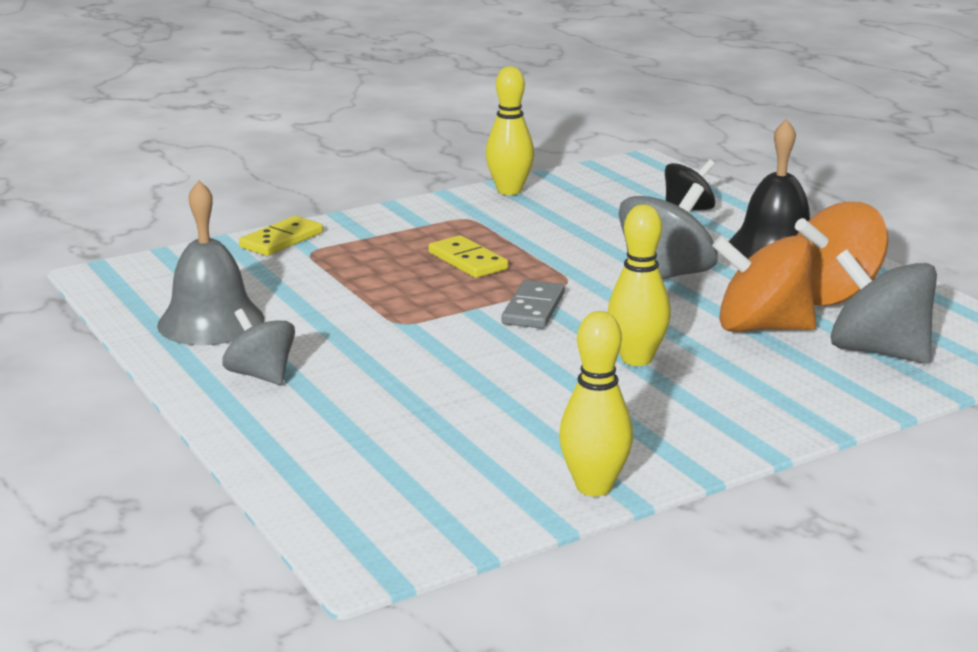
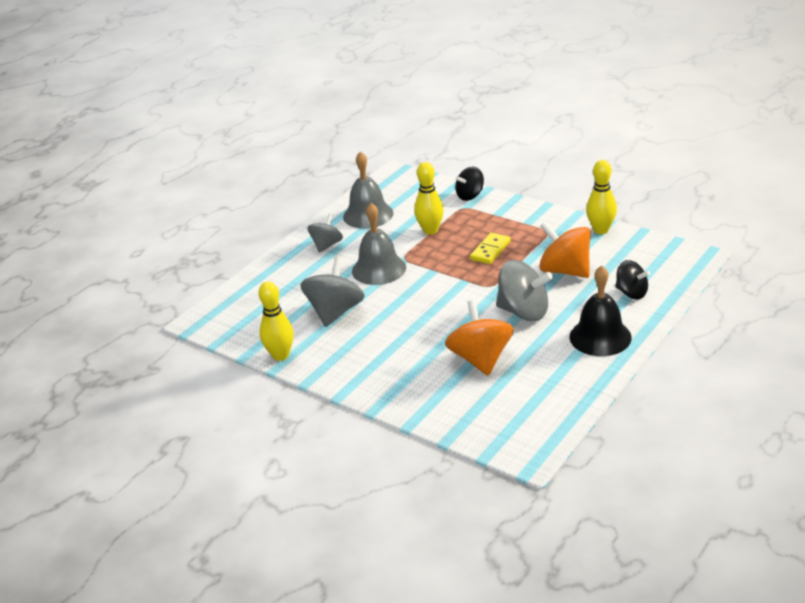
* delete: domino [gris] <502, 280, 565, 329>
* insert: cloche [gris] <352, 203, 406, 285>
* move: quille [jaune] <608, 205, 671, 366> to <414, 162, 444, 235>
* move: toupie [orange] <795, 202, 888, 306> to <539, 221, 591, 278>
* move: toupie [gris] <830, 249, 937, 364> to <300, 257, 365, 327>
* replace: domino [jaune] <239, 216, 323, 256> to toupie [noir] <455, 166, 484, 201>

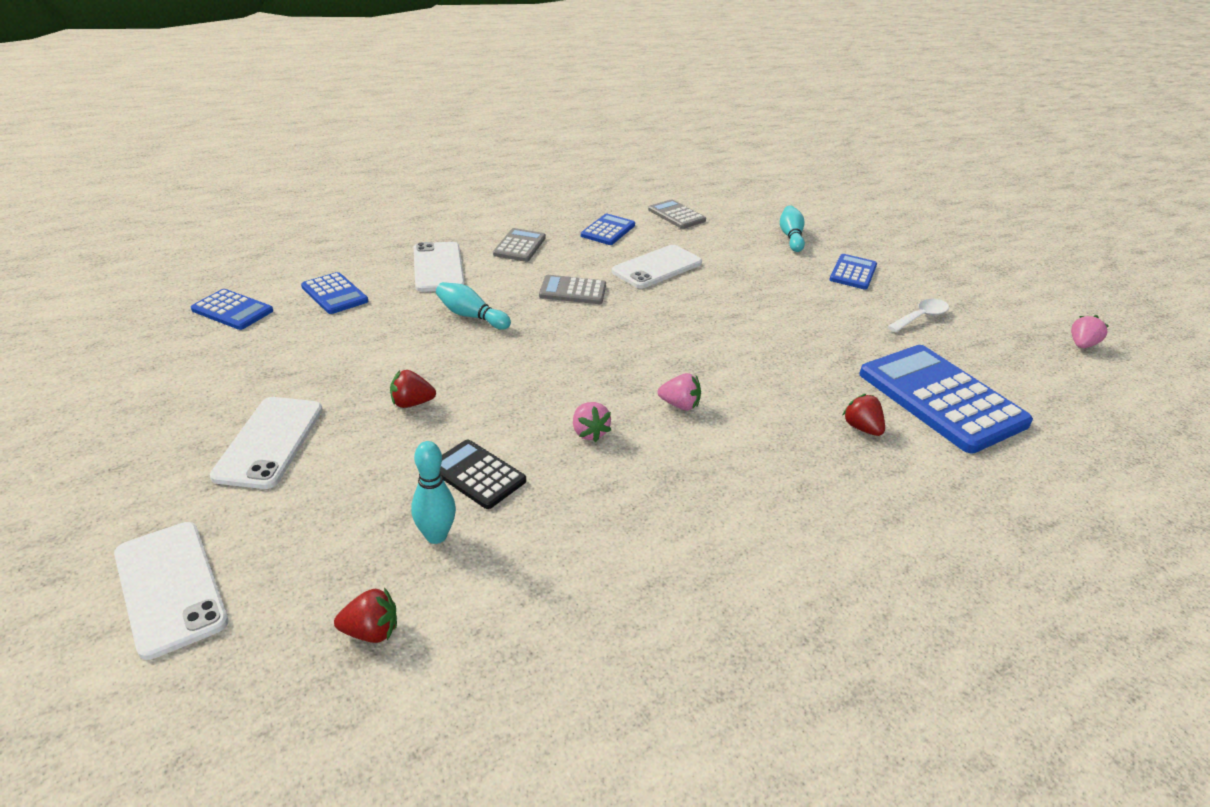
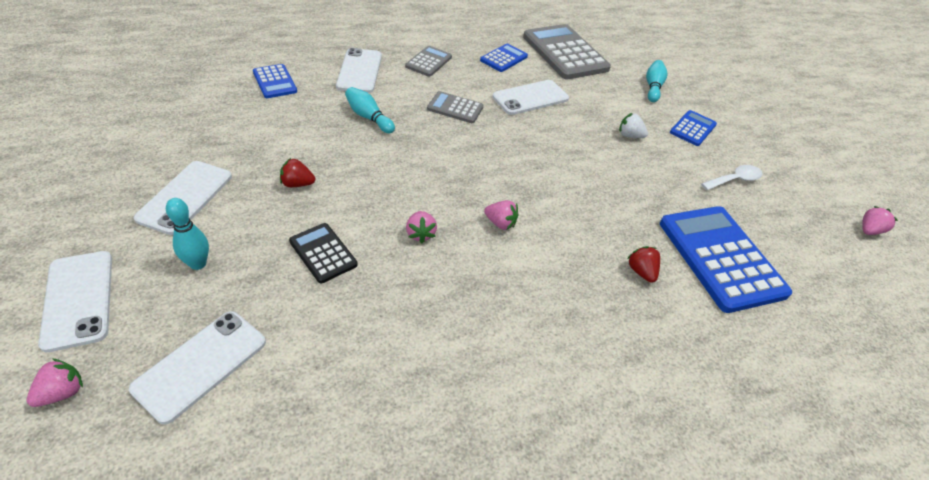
* delete: calculatrice [bleu] <191, 289, 273, 330>
* insert: fraise [rose] <27, 358, 83, 407>
* insert: fraise [blanc] <619, 113, 648, 138>
* move: quille [turquoise] <411, 441, 456, 544> to <166, 198, 209, 270>
* replace: fraise [rouge] <334, 587, 397, 643> to téléphone [blanc] <129, 311, 266, 424>
* resize: calculatrice [gris] <648, 199, 706, 229> = <523, 24, 611, 79> x1.98

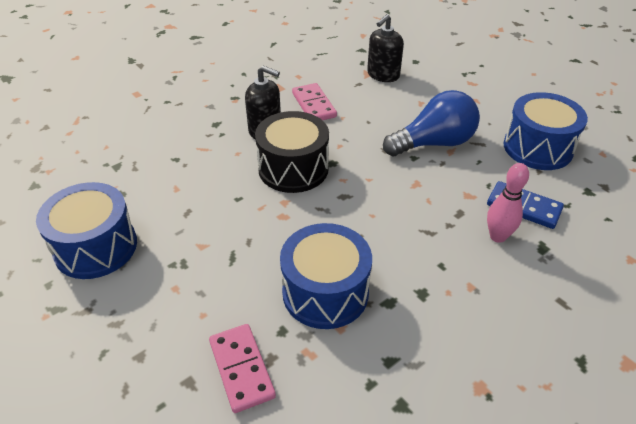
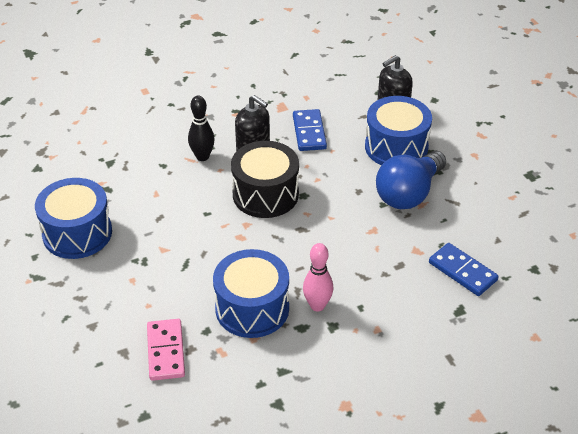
* insert: quille [noir] <188, 96, 215, 161>
* move: quille [rose] <487, 163, 529, 243> to <303, 243, 334, 311>
* move: tambour [bleu] <504, 92, 588, 170> to <365, 96, 432, 165>
* recolor: domino [rose] <292, 83, 337, 120> to domino [bleu] <293, 109, 327, 151>
* rotate: ampoule [bleu] <383, 90, 480, 156> = <376, 151, 446, 209> 135 degrees clockwise

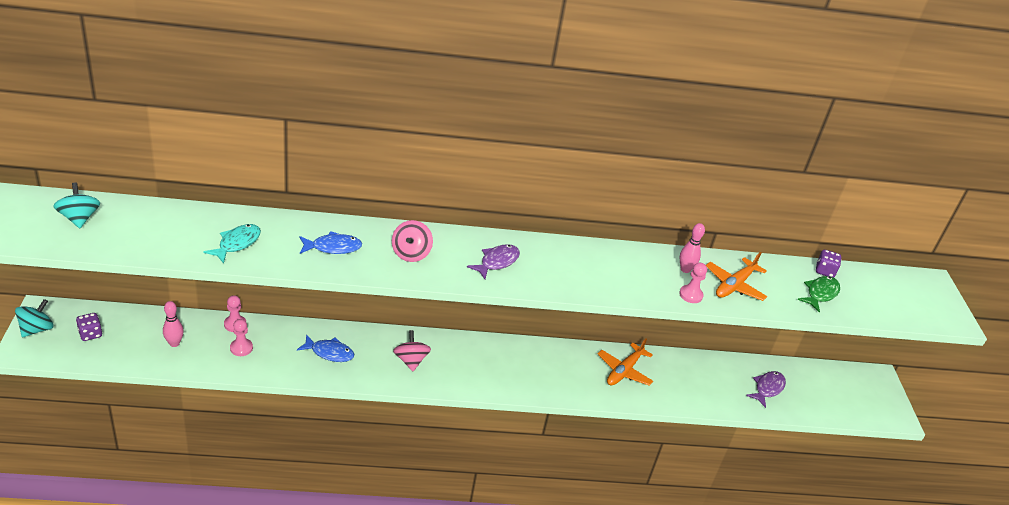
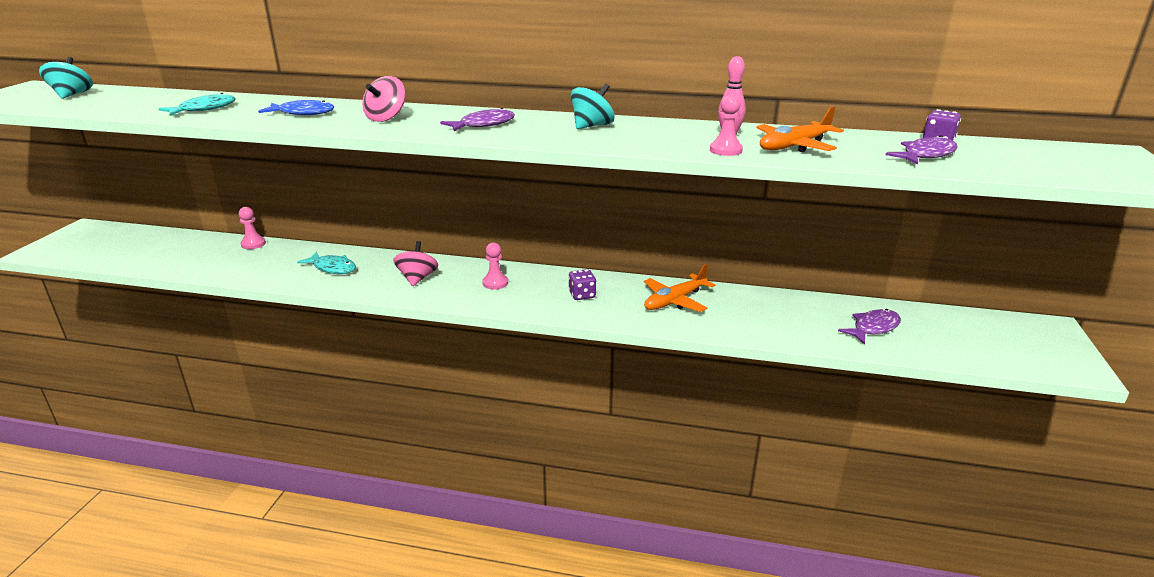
* delete: quille [rose] <163, 301, 184, 347>
* move: toupie [turquoise] <15, 299, 53, 338> to <571, 83, 615, 129>
* move: dé [violet] <76, 313, 103, 341> to <568, 269, 596, 300>
* move: pion [rose] <230, 319, 253, 356> to <482, 242, 508, 290>
* recolor: poisson [bleu] <297, 334, 354, 362> to poisson [turquoise] <297, 252, 356, 274>
* recolor: poisson [vert] <797, 276, 840, 312> to poisson [violet] <886, 135, 957, 165>

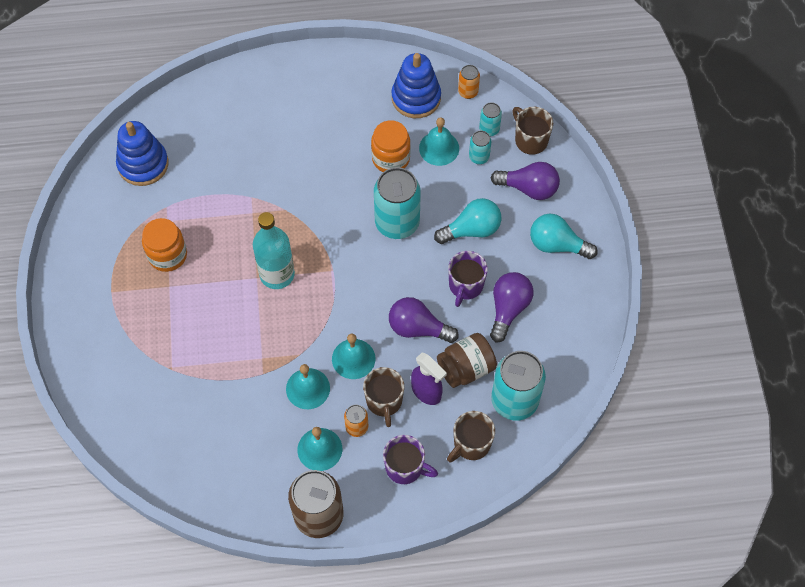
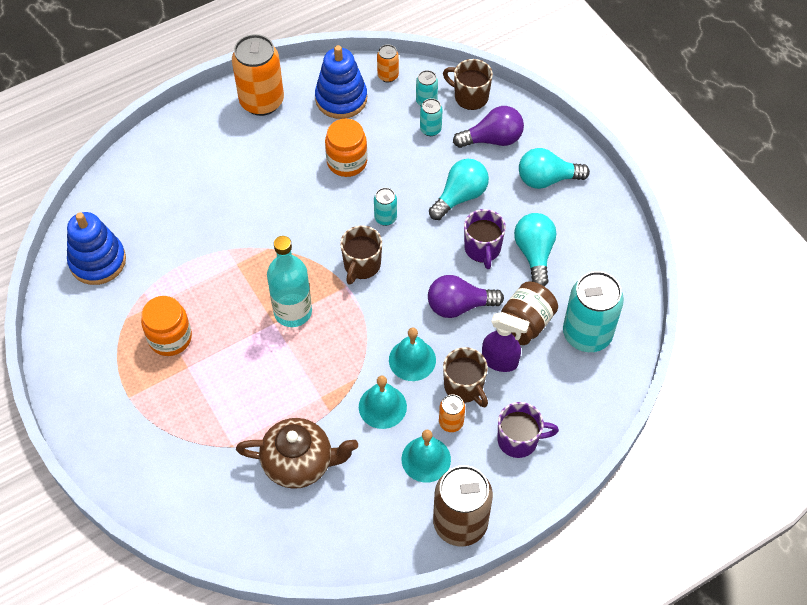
* delete: cloche [turquoise] <419, 117, 459, 166>
* insert: canette [orange] <232, 34, 284, 116>
* insert: théière [marron] <236, 418, 358, 489>
* move: tasse [marron] <447, 411, 495, 463> to <340, 226, 382, 285>
* recolor: ampoule [violet] <490, 272, 533, 342> to ampoule [turquoise] <514, 213, 556, 286>
* resize: canette [turquoise] <374, 167, 421, 239> = <374, 188, 397, 226> x0.48

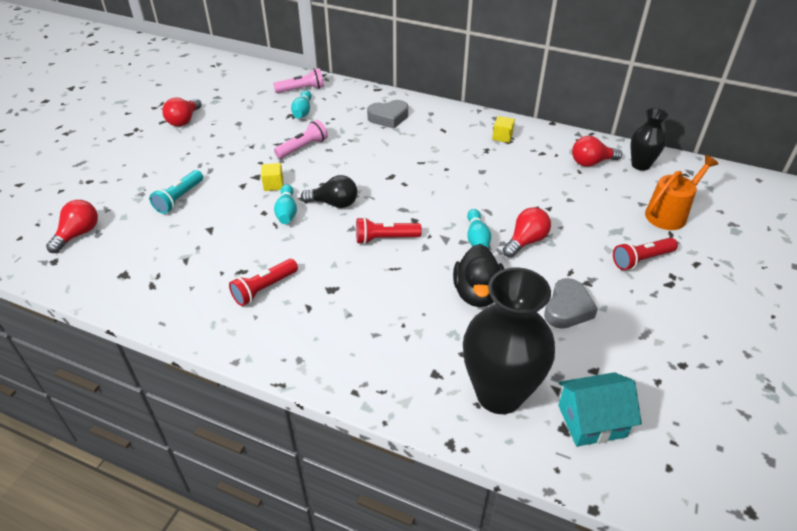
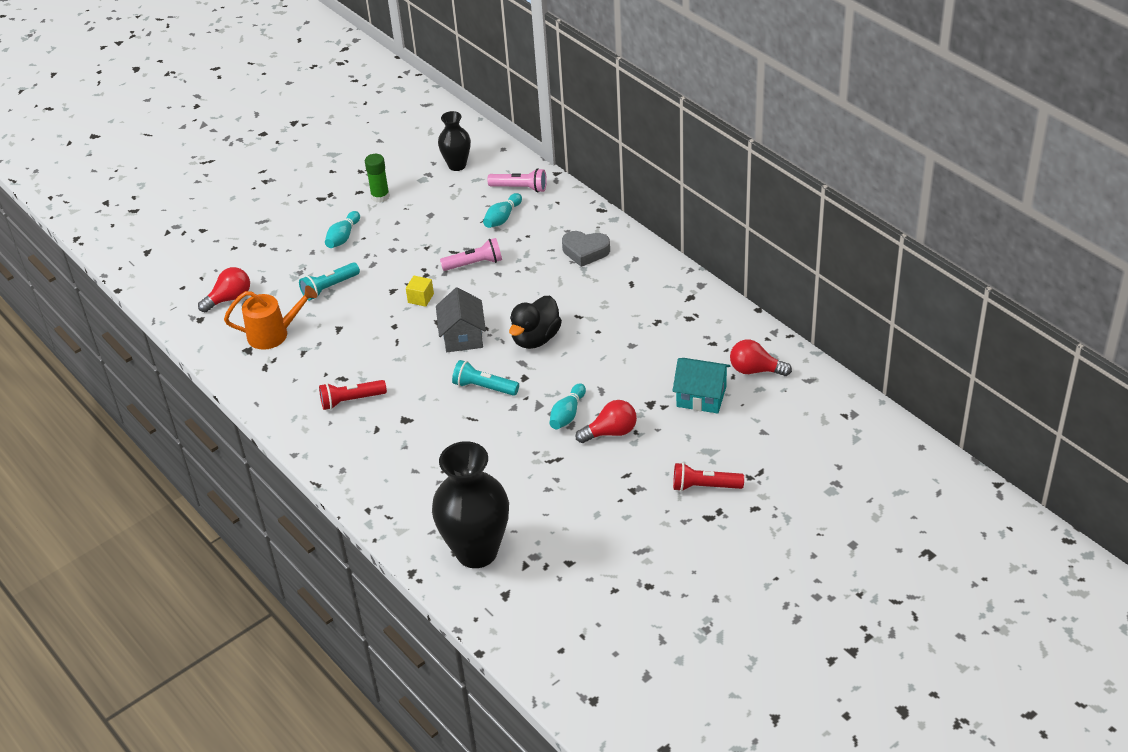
* delete: cube [jaune] <492, 116, 515, 143>
* delete: cœur [gris] <544, 278, 598, 329>
* move: quille [turquoise] <274, 184, 297, 224> to <325, 211, 360, 248>
* move: canard [noir] <453, 244, 504, 307> to <509, 296, 562, 349>
* move: maison [turquoise] <558, 372, 642, 447> to <673, 358, 730, 413>
* move: vase [noir] <631, 108, 668, 171> to <438, 111, 471, 171>
* move: arrosoir [orange] <645, 155, 718, 230> to <224, 286, 317, 350>
* replace: ampoule [rouge] <162, 98, 202, 127> to bâton de colle [vert] <365, 154, 390, 202>
* replace: ampoule [noir] <301, 175, 357, 208> to maison [gris] <436, 287, 486, 352>
* recolor: lampe de poche [rouge] <356, 217, 422, 244> to lampe de poche [turquoise] <452, 360, 519, 396>

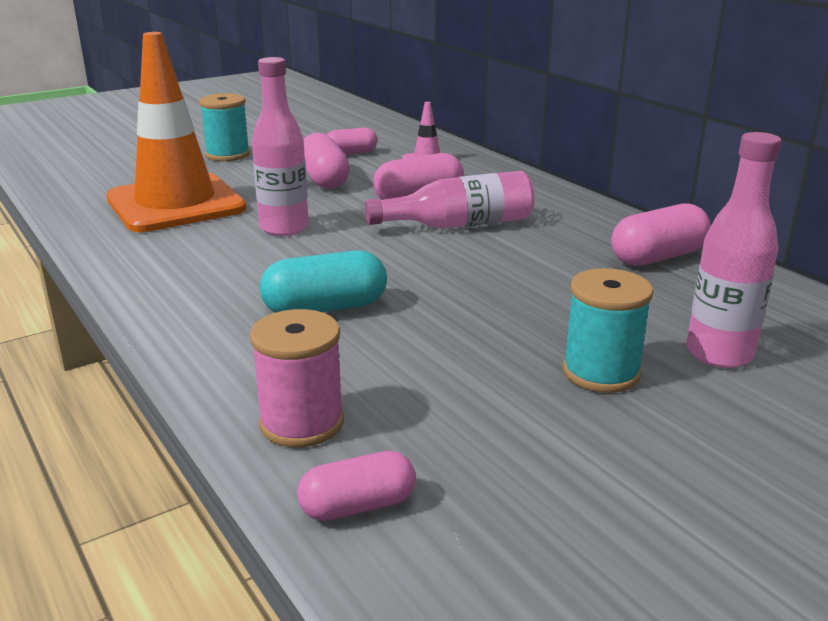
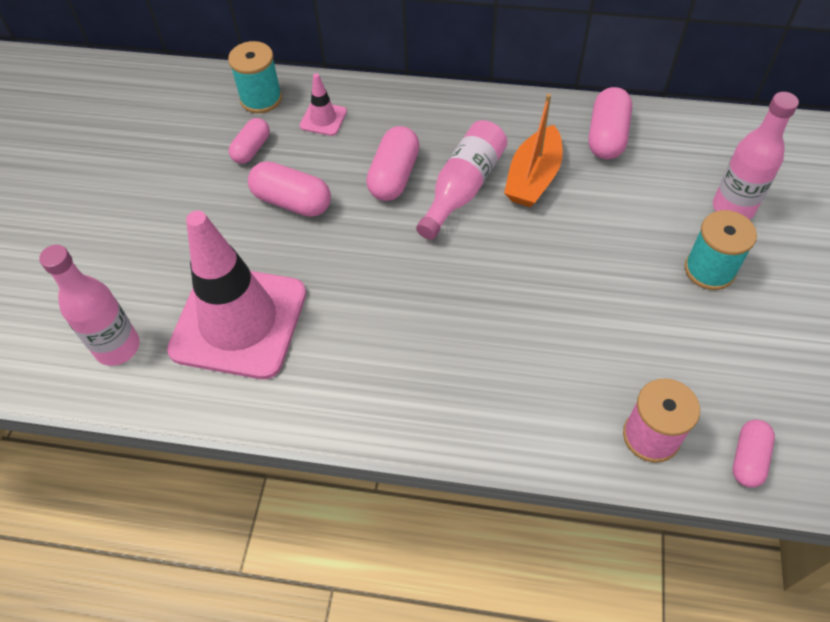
* delete: gélule [turquoise] <260, 250, 387, 313>
* insert: bateau [orange] <504, 94, 563, 207>
* move: bobine [turquoise] <199, 93, 250, 161> to <228, 41, 282, 113>
* move: bouteille [rose] <252, 57, 309, 236> to <39, 245, 140, 366>
* recolor: cône de chantier [orange] <106, 32, 247, 232> to cône de chantier [rose] <167, 211, 306, 379>

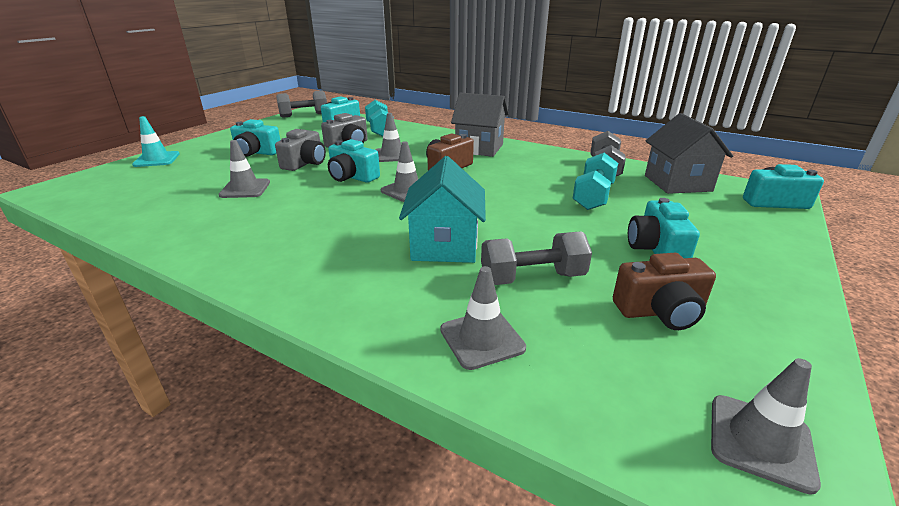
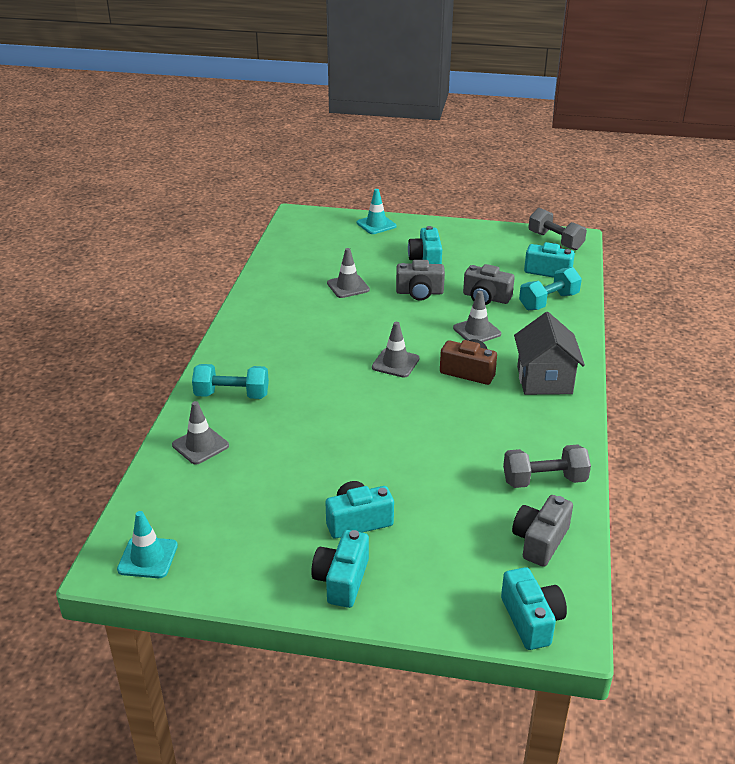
* delete: maison [turquoise] <399, 156, 486, 263>
* delete: haltère [gris] <481, 231, 592, 285>
* delete: appareil photo [marron] <613, 253, 716, 330>
* move: appareil photo [turquoise] <328, 139, 380, 183> to <311, 530, 369, 608>
* move: haltère [turquoise] <572, 153, 618, 210> to <192, 364, 269, 399>
* replace: maison [gris] <645, 113, 733, 194> to appareil photo [gris] <512, 495, 573, 567>
* recolor: cône de chantier [gris] <711, 358, 821, 495> to cône de chantier [turquoise] <117, 511, 178, 578>

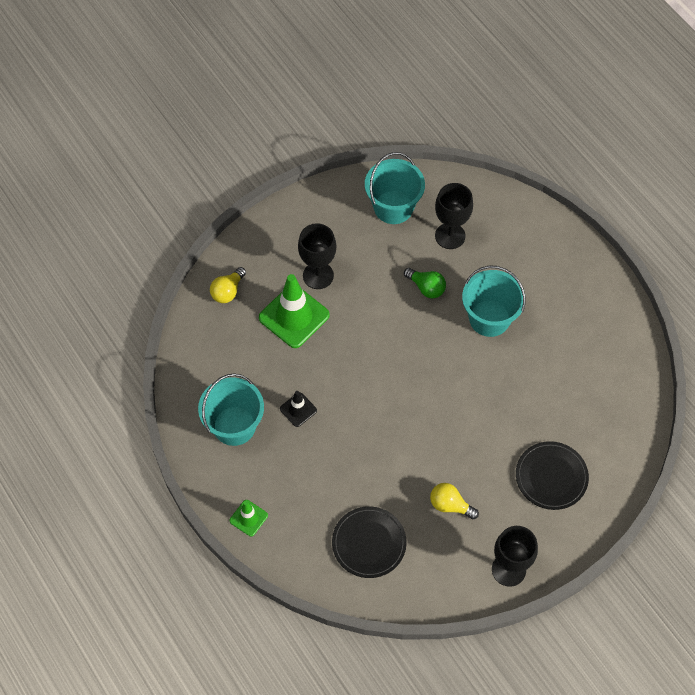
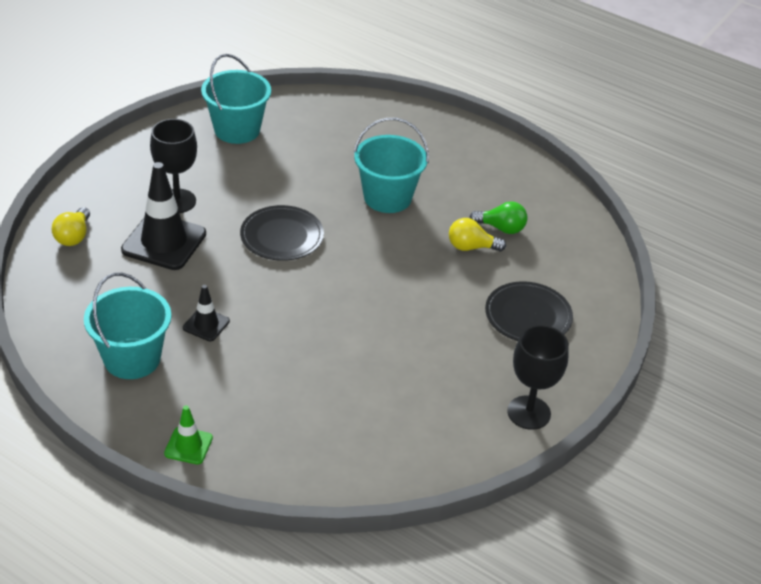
* delete: verre à pied [noir] <435, 183, 473, 249>
* move: assiette [noir] <332, 506, 407, 578> to <240, 205, 324, 261>
* move: ampoule [vert] <404, 268, 446, 298> to <470, 201, 527, 234>
* move: ampoule [jaune] <430, 483, 479, 519> to <449, 218, 506, 252>
* recolor: cône de chantier [vert] <259, 274, 330, 348> to cône de chantier [noir] <121, 162, 206, 270>

